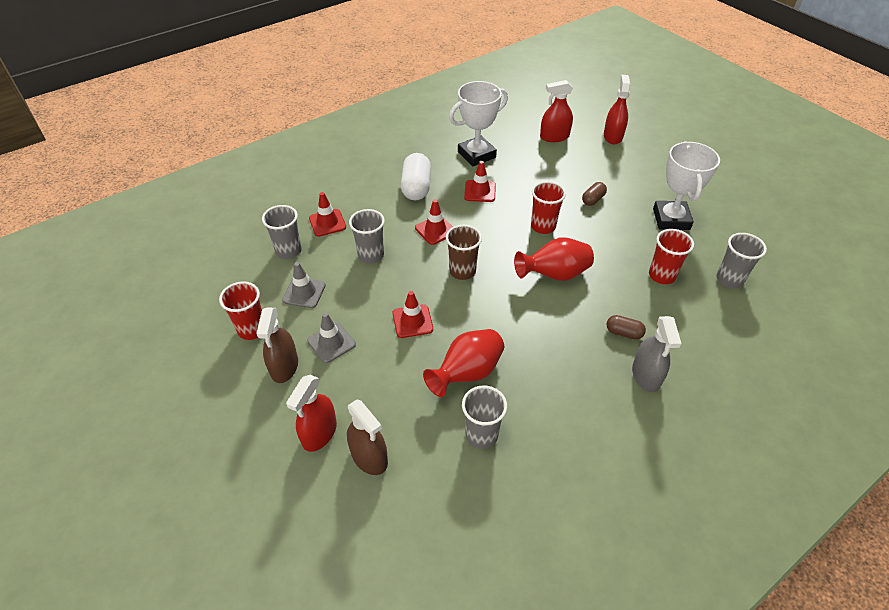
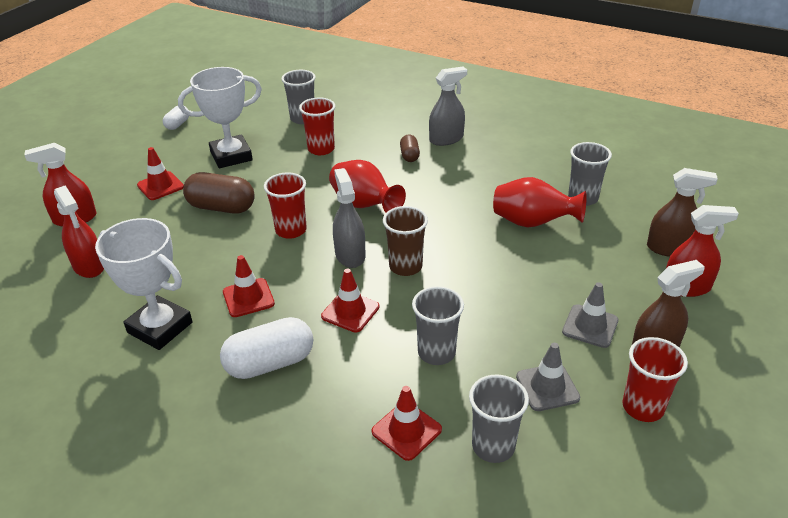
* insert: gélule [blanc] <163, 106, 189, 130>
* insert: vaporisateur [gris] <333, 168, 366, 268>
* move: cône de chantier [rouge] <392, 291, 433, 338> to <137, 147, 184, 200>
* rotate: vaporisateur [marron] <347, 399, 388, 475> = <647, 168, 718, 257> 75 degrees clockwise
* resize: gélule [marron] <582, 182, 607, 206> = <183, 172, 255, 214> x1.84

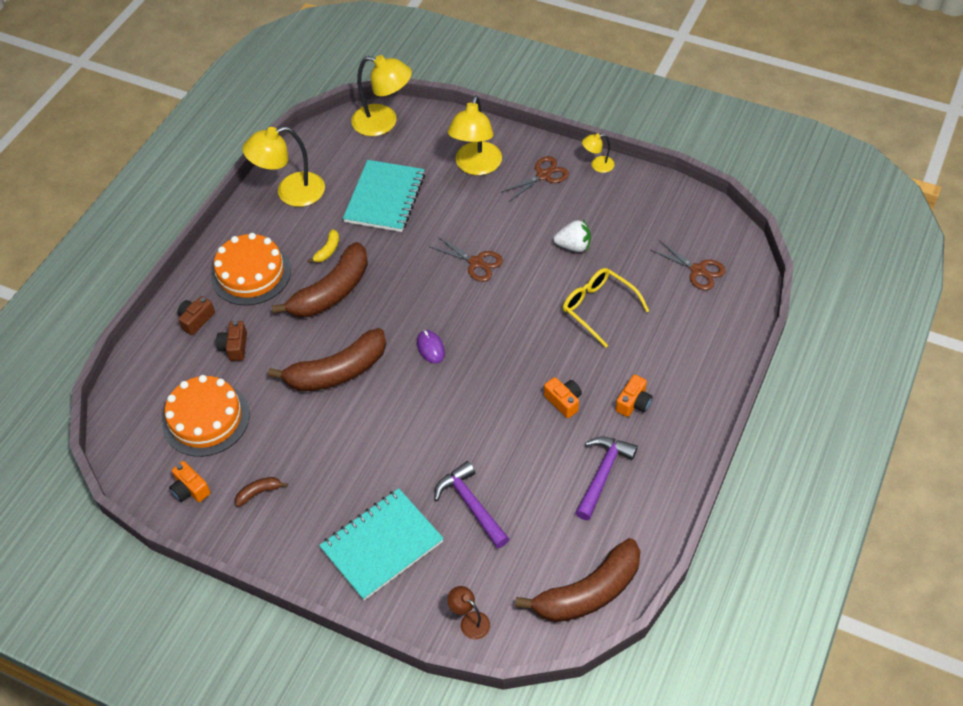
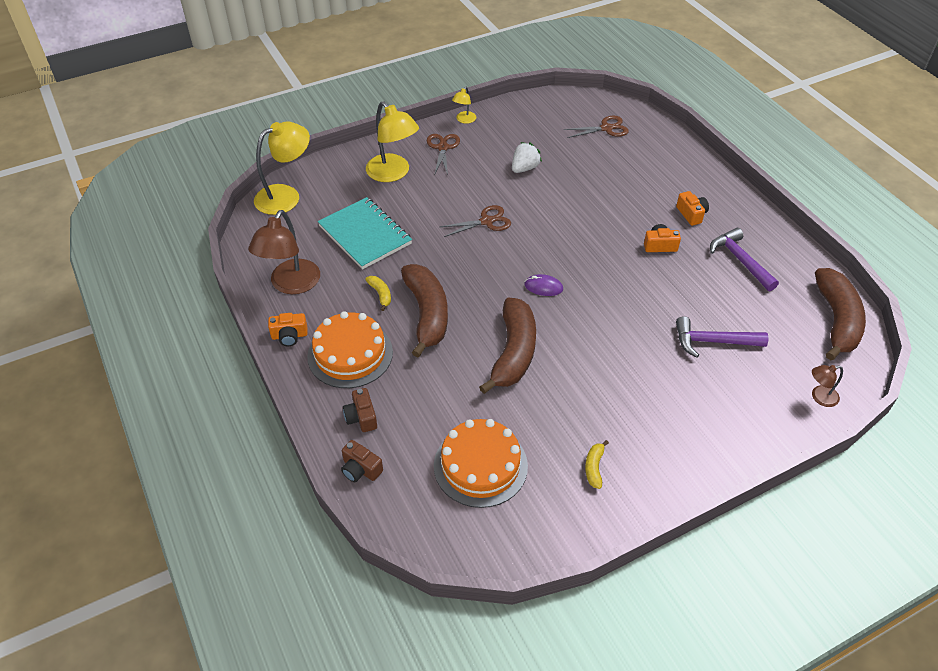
* delete: carnet [turquoise] <319, 488, 444, 600>
* delete: lunettes [jaune] <563, 268, 649, 348>
* move: appareil photo [orange] <169, 461, 211, 502> to <268, 313, 308, 346>
* move: appareil photo [marron] <216, 321, 247, 361> to <341, 440, 383, 482>
* recolor: banane [marron] <235, 477, 288, 507> to banane [jaune] <585, 440, 609, 489>
* recolor: lampe [jaune] <242, 126, 325, 207> to lampe [marron] <248, 210, 320, 294>

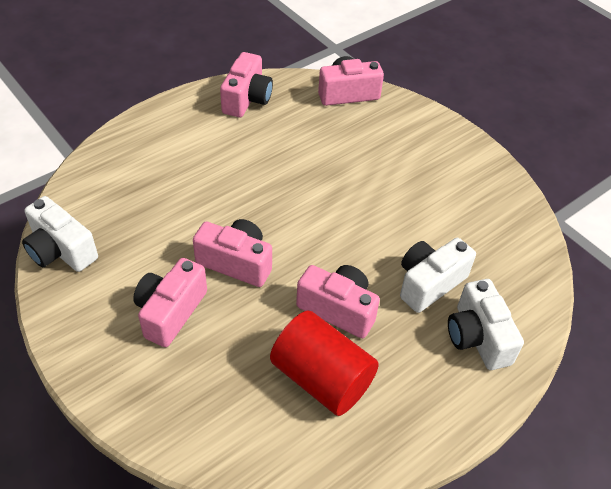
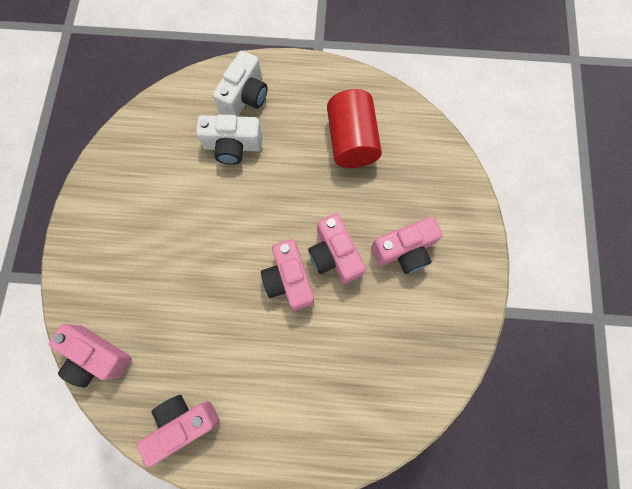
* delete: appareil photo [blanc] <22, 196, 98, 272>
* move: appareil photo [rose] <296, 265, 380, 338> to <261, 239, 314, 310>

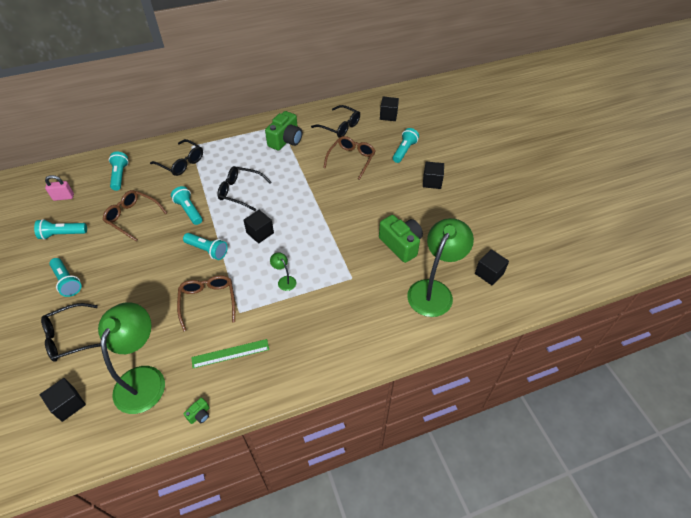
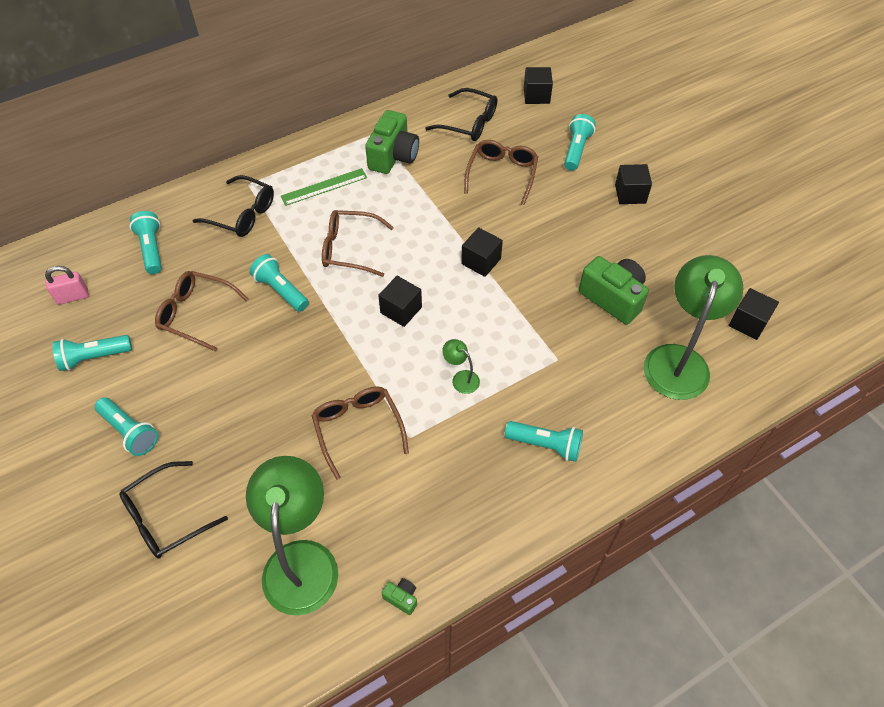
* move: cube [noir] <40, 378, 86, 422> to <461, 227, 503, 277>
* move: lampe de poche [turquoise] <183, 233, 228, 260> to <505, 421, 583, 462>
* move: règle [vert] <191, 339, 269, 368> to <281, 168, 367, 206>
* recolor: lunettes [noir] <217, 166, 272, 211> to lunettes [marron] <322, 210, 394, 277>
* rotate: appareil photo [vert] <183, 397, 210, 424> = <382, 578, 417, 615> 90 degrees counterclockwise

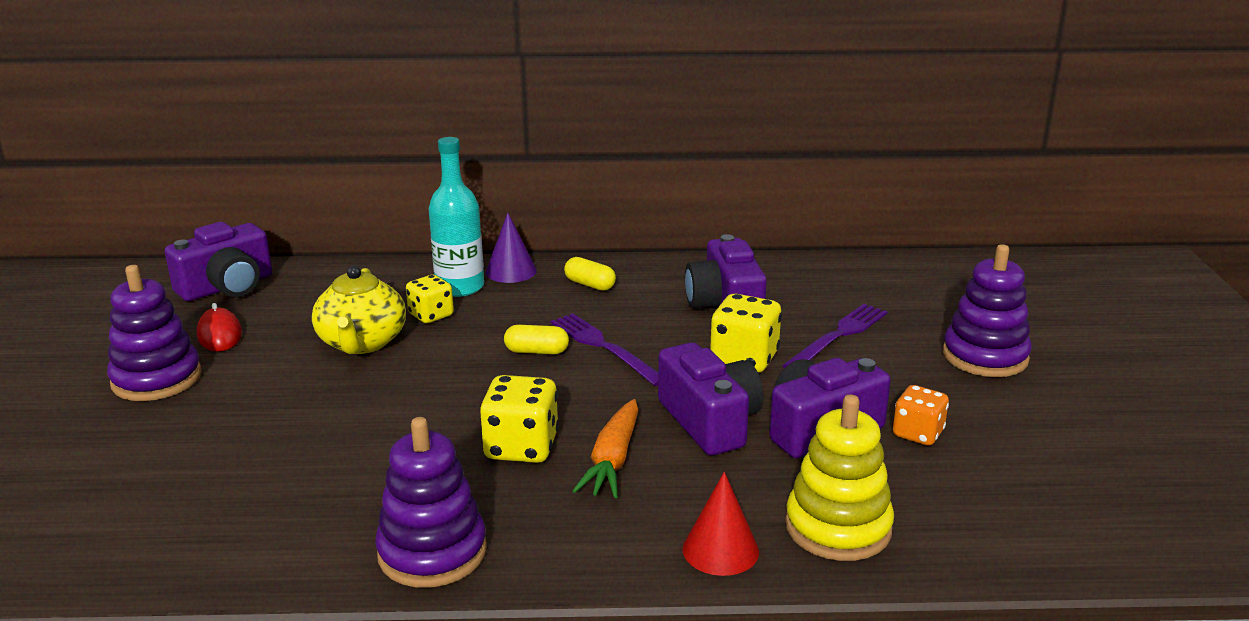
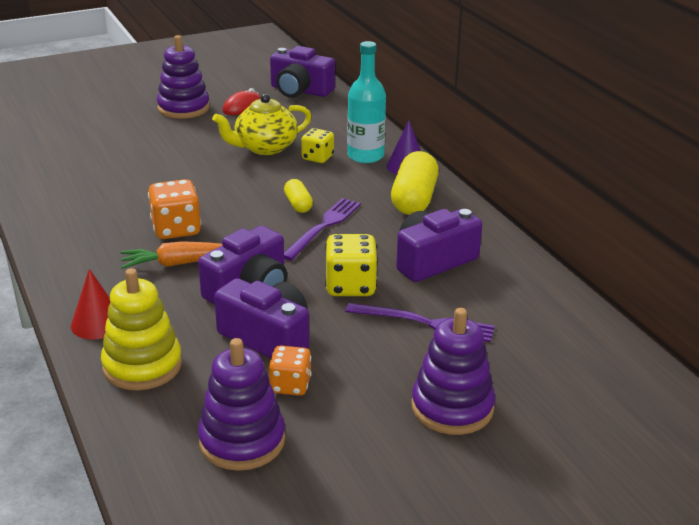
* move: jouet à empiler [violet] <375, 417, 487, 588> to <198, 338, 285, 471>
* recolor: dé [jaune] <480, 375, 559, 463> to dé [orange] <148, 179, 201, 239>
* resize: gélule [jaune] <564, 257, 616, 291> = <391, 151, 439, 215> x1.90

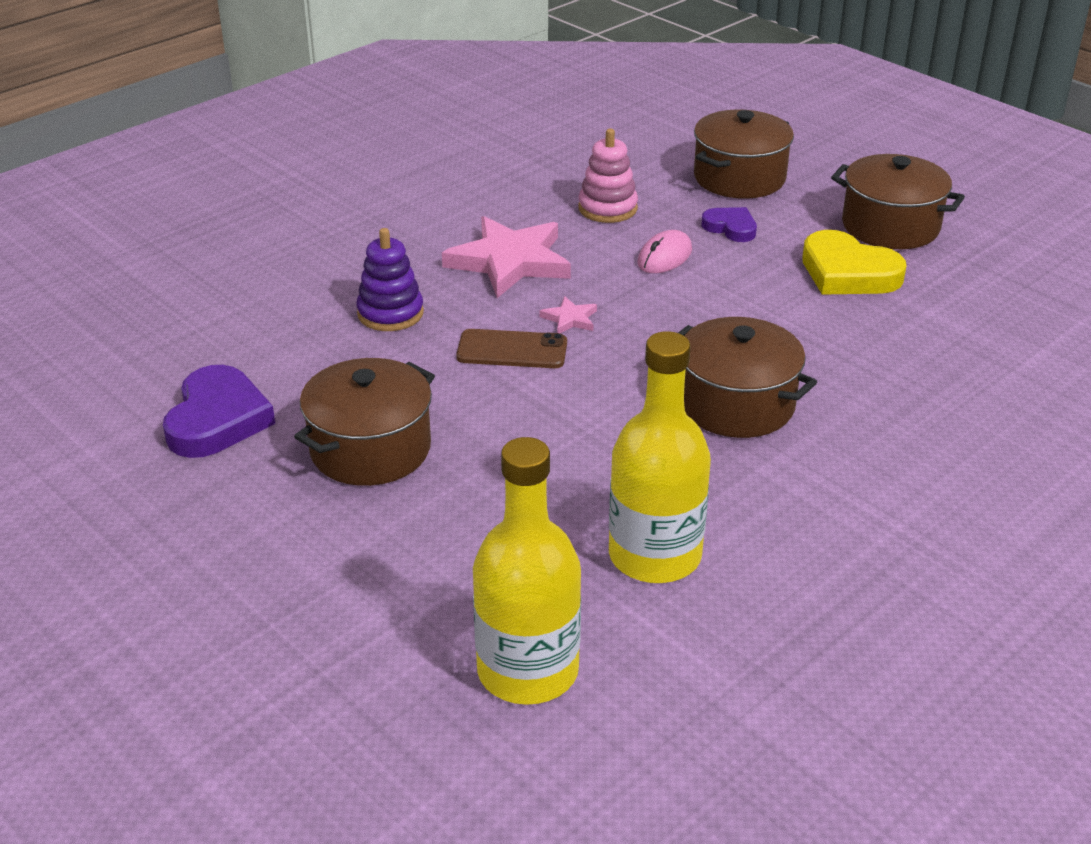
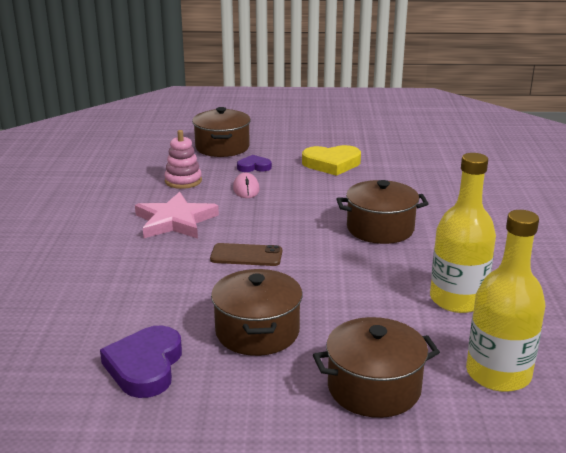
* delete: jouet à empiler [violet] <356, 228, 424, 331>
* delete: étoile [rose] <540, 296, 597, 333>
* move: marmite [marron] <831, 154, 965, 249> to <313, 317, 440, 418>
* rotate: cœur [violet] <163, 365, 275, 458> = <100, 325, 182, 398> 135 degrees counterclockwise
* rotate: téléphone [marron] <456, 329, 567, 368> = <210, 243, 282, 266> 45 degrees clockwise

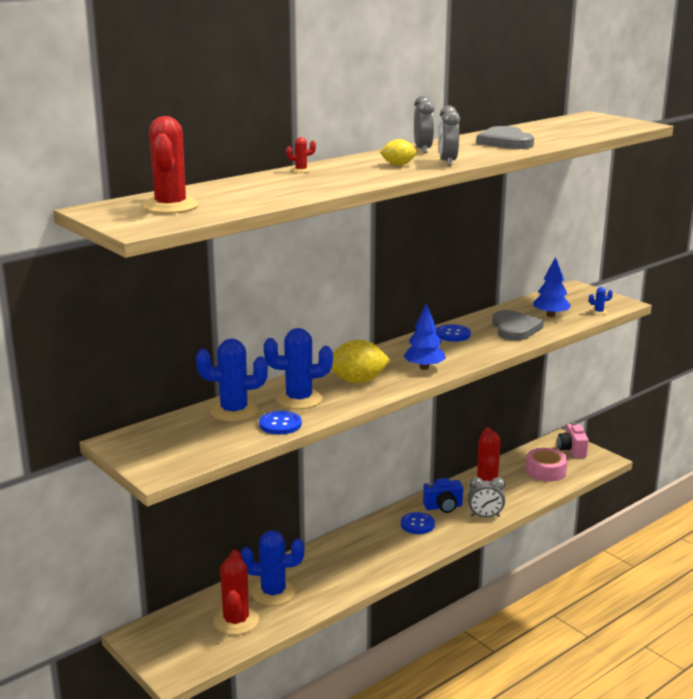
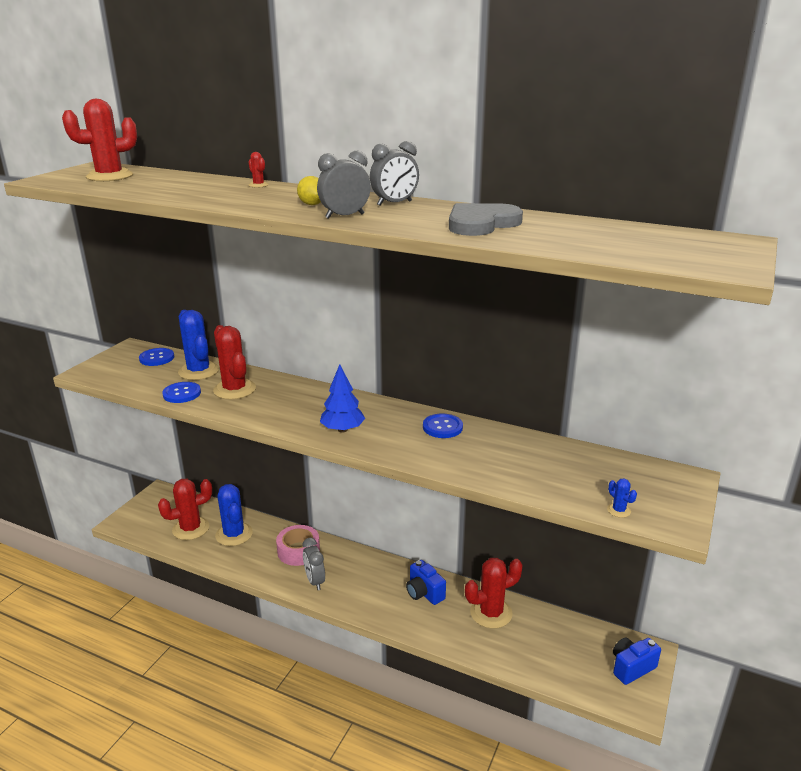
* delete: citron [jaune] <331, 340, 391, 383>
* delete: cœur [gris] <492, 310, 544, 340>
* delete: arbre [bleu] <533, 257, 571, 317>
* move: bouton [bleu] <401, 512, 435, 534> to <139, 348, 174, 366>
* move: réveil [gris] <468, 477, 505, 517> to <303, 538, 325, 590>
* move: ruban adhésif [rose] <526, 448, 568, 481> to <276, 525, 320, 566>
* recolor: cactus [bleu] <264, 328, 333, 409> to cactus [rouge] <213, 325, 256, 400>
* recolor: appareil photo [rose] <558, 422, 589, 458> to appareil photo [bleu] <613, 638, 661, 685>

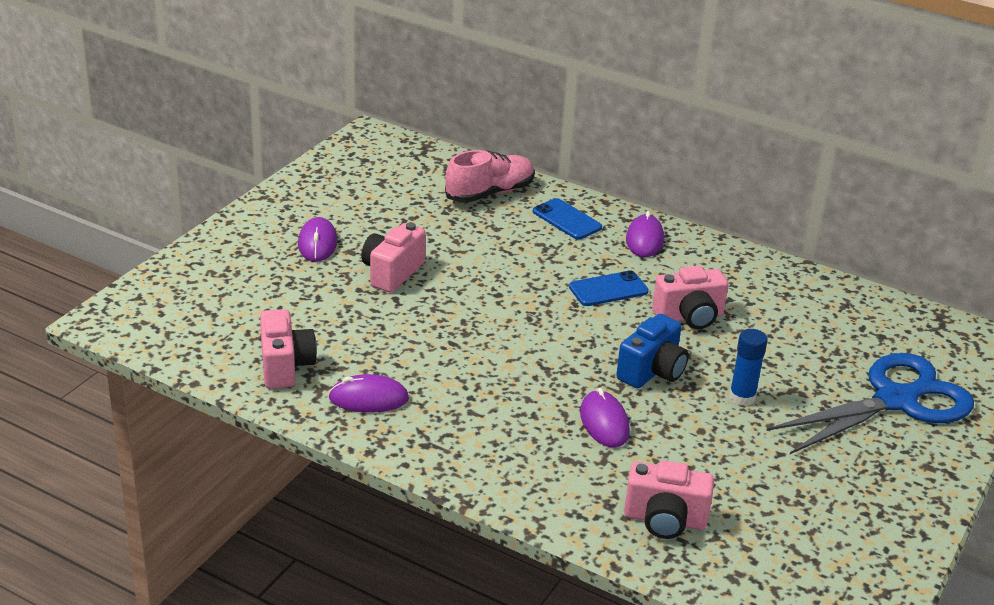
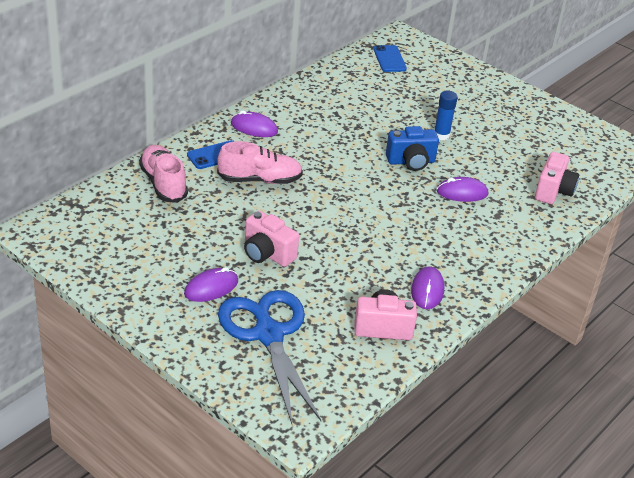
* delete: appareil photo [rose] <652, 266, 729, 329>
* insert: chaussure [rose] <217, 141, 303, 184>
* move: téléphone [bleu] <569, 270, 649, 306> to <373, 45, 407, 72>
* move: ciseaux [bleu] <766, 353, 974, 454> to <218, 290, 321, 424>
* rotate: souris [violet] <298, 217, 337, 262> = <184, 267, 238, 302> 45 degrees counterclockwise
* rotate: appareil photo [bleu] <616, 314, 689, 388> = <386, 126, 439, 171> 120 degrees clockwise

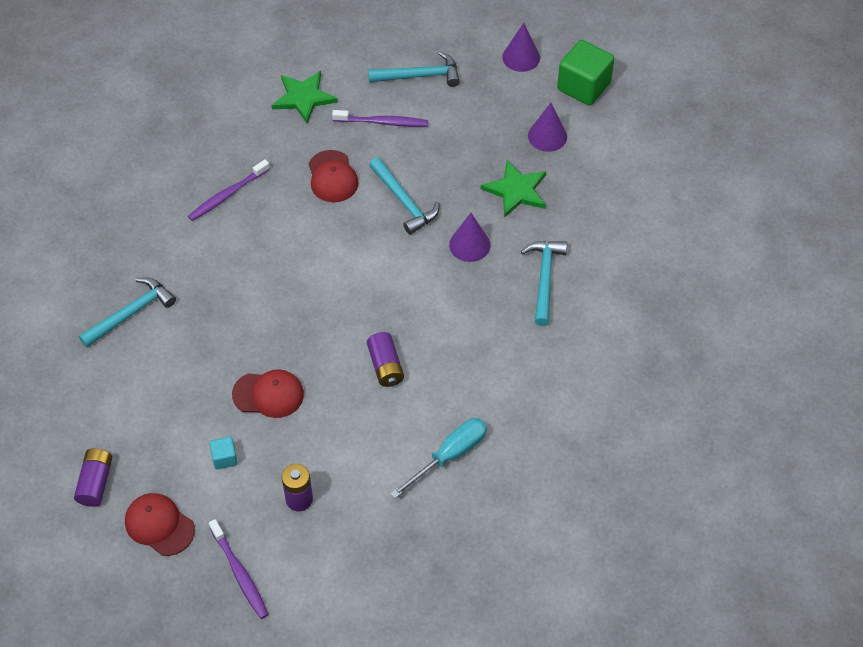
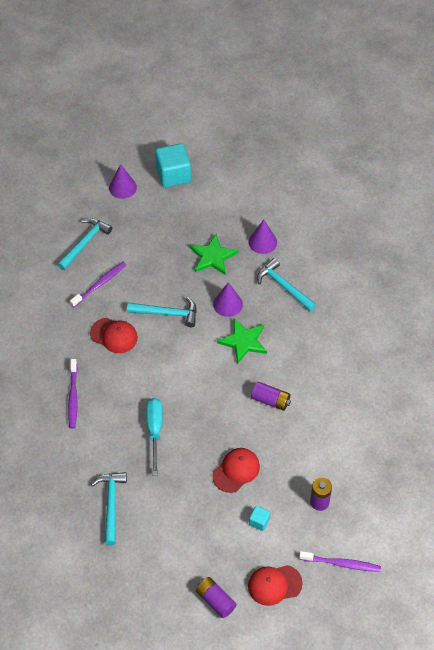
* move: étoile [vert] <272, 71, 338, 124> to <217, 318, 267, 364>
* move: tournevis [turquoise] <390, 418, 487, 498> to <146, 398, 163, 475>
* move: cône [violet] <528, 103, 567, 152> to <248, 220, 277, 254>
* recolor: cube [vert] <557, 40, 614, 106> to cube [turquoise] <155, 143, 191, 188>

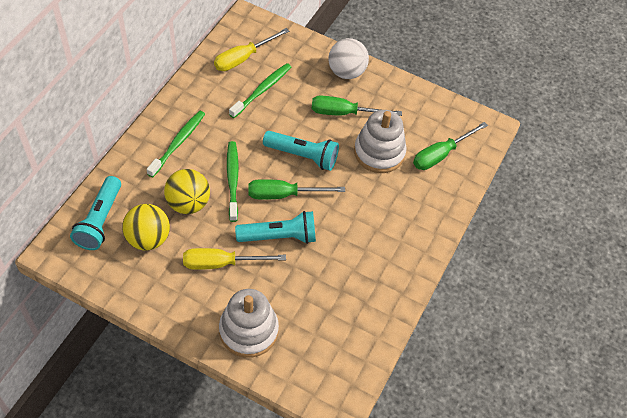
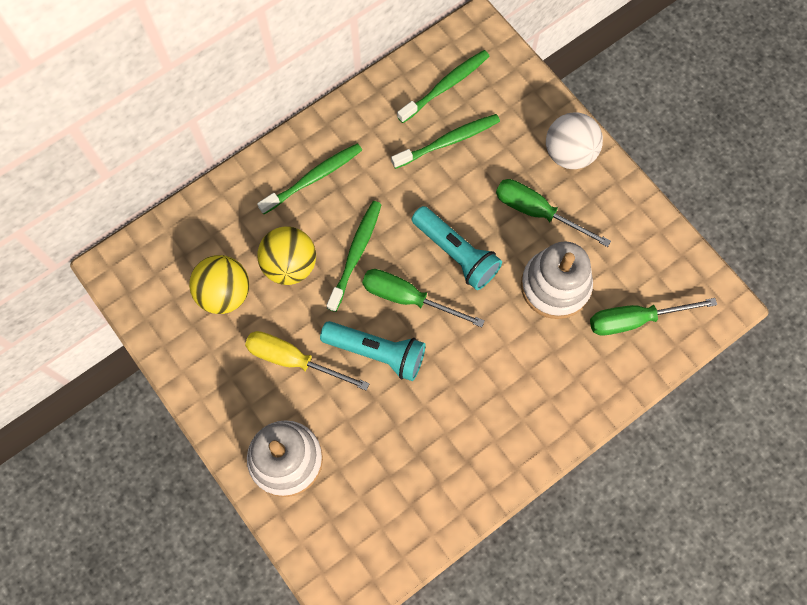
* delete: lampe de poche [turquoise] <70, 176, 121, 250>
* replace: tournevis [jaune] <214, 28, 289, 71> to brosse à dents [vert] <397, 50, 489, 123>

